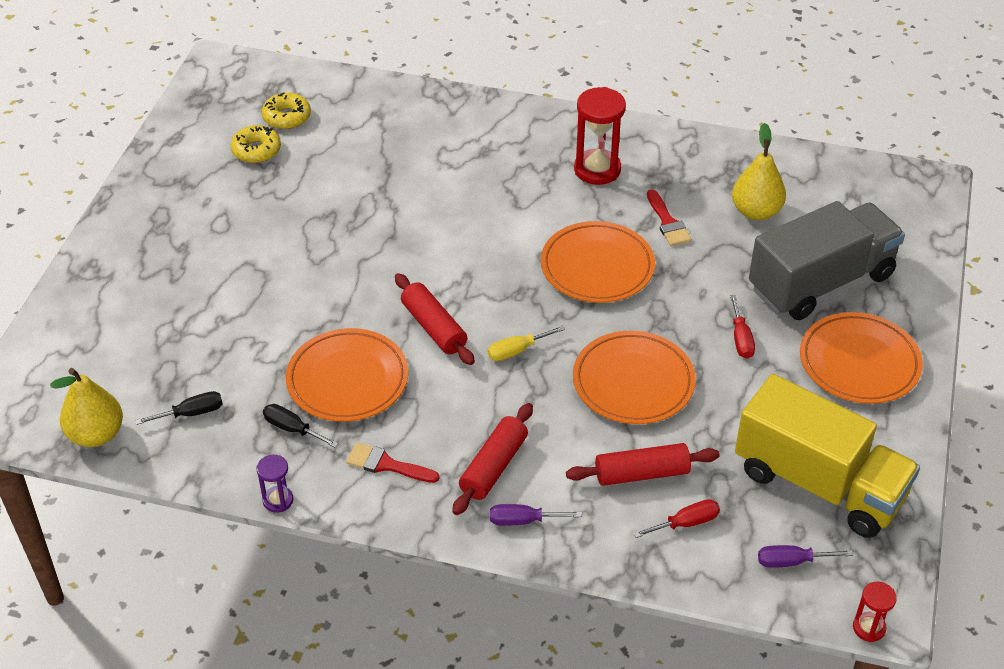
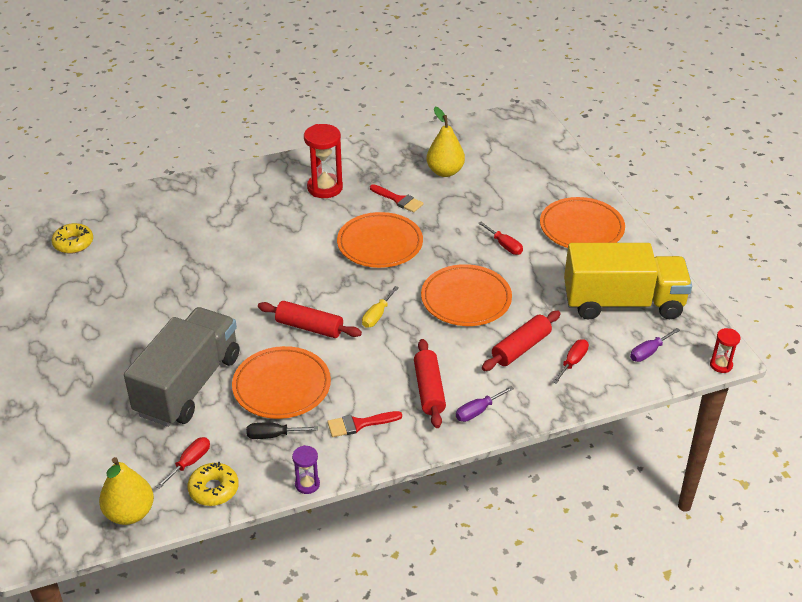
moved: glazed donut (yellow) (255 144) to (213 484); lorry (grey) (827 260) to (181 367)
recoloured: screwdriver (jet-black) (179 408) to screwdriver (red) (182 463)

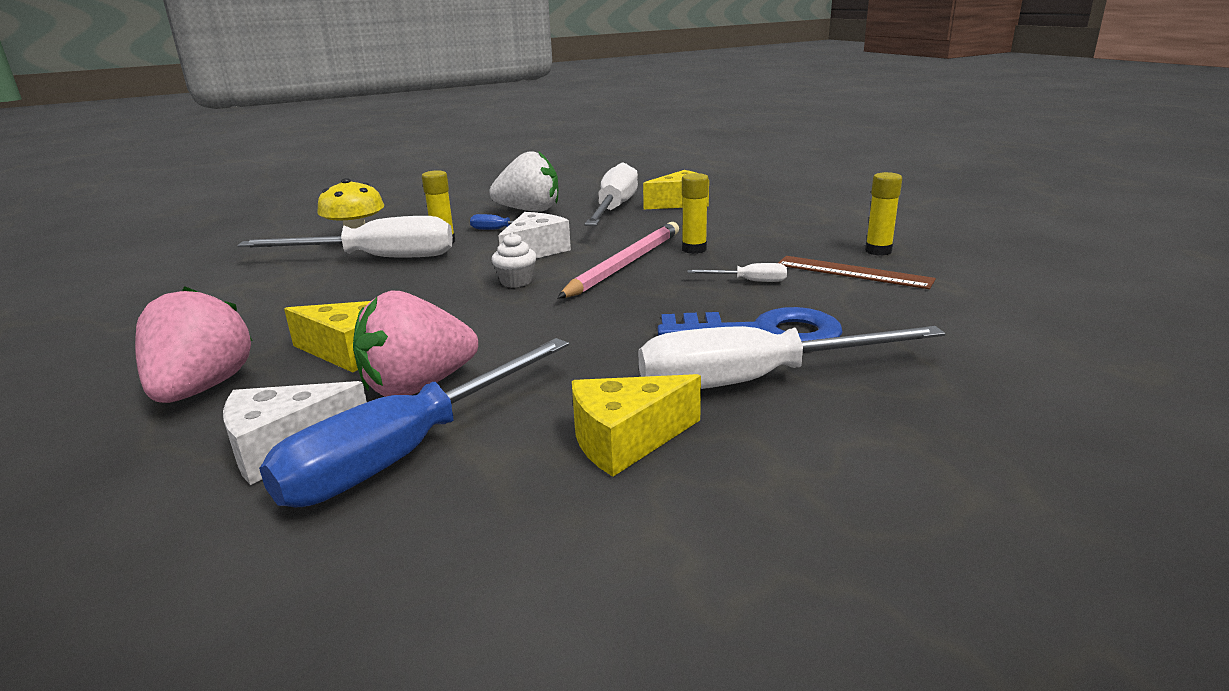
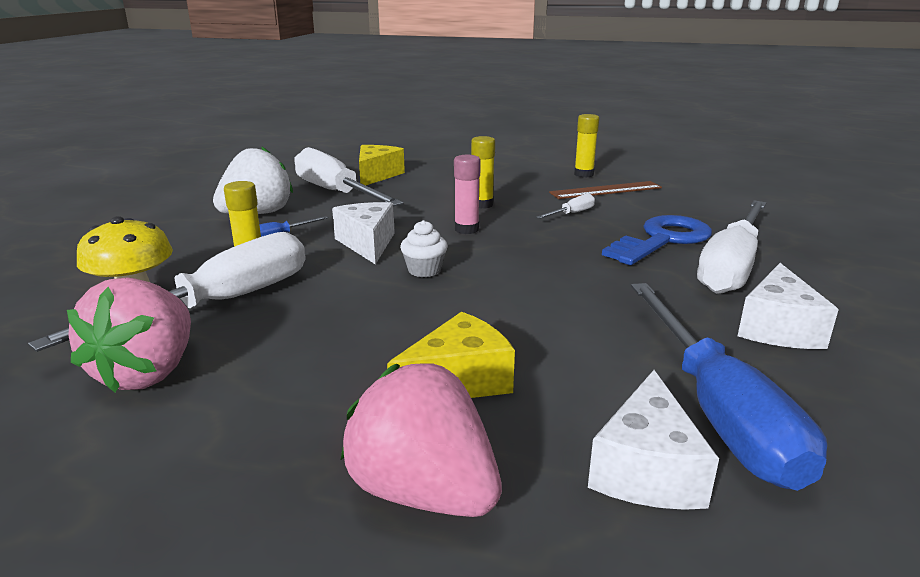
moved: toy strawberry (pink) (415 344) to (129 335)
replaced: pencil (pink) (618 260) to glue stick (pink) (467 194)
recoloured: cheese wedge (yellow) (636 425) to cheese wedge (pure white) (788 306)

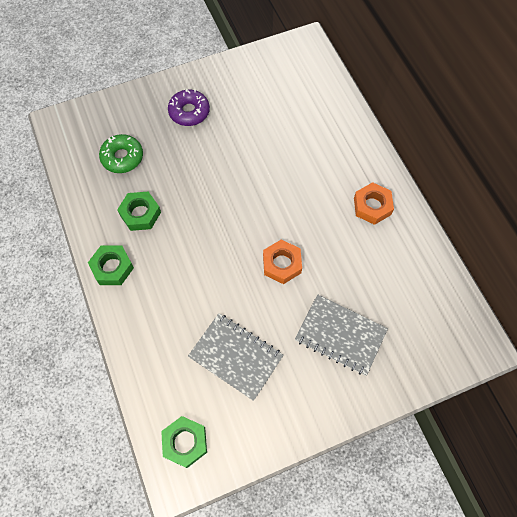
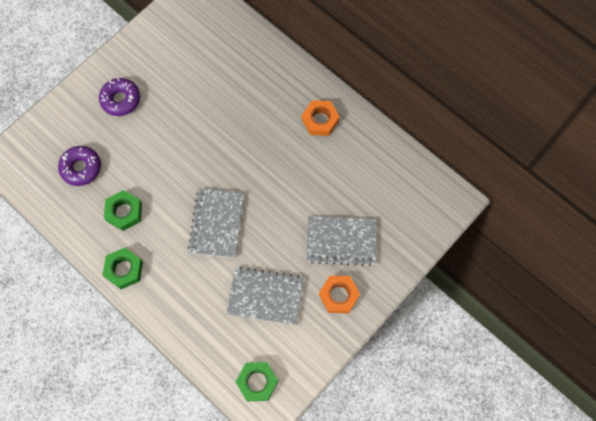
added: notepad (grey) (216 223)
moved: nut (orange) (282 262) to (339 294)
recoloured: glazed donut (emerald) (121 153) to glazed donut (violet) (79 166)

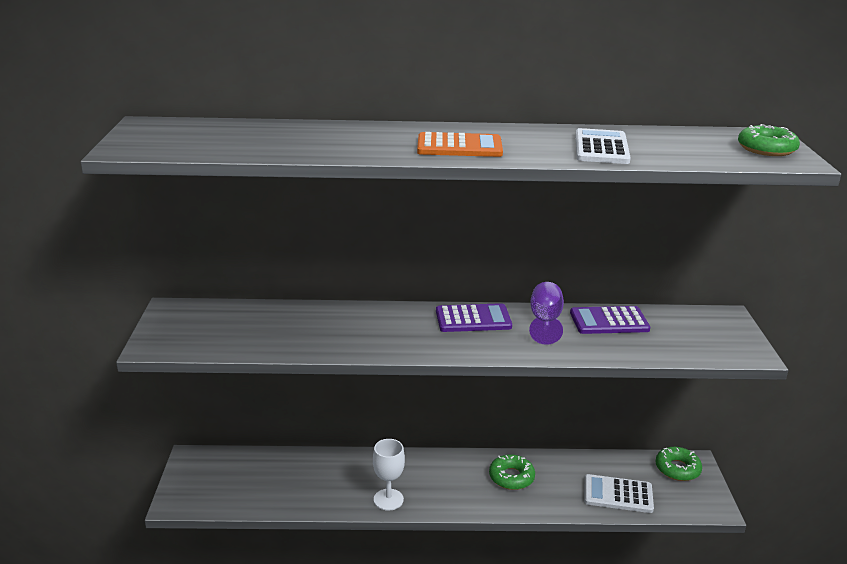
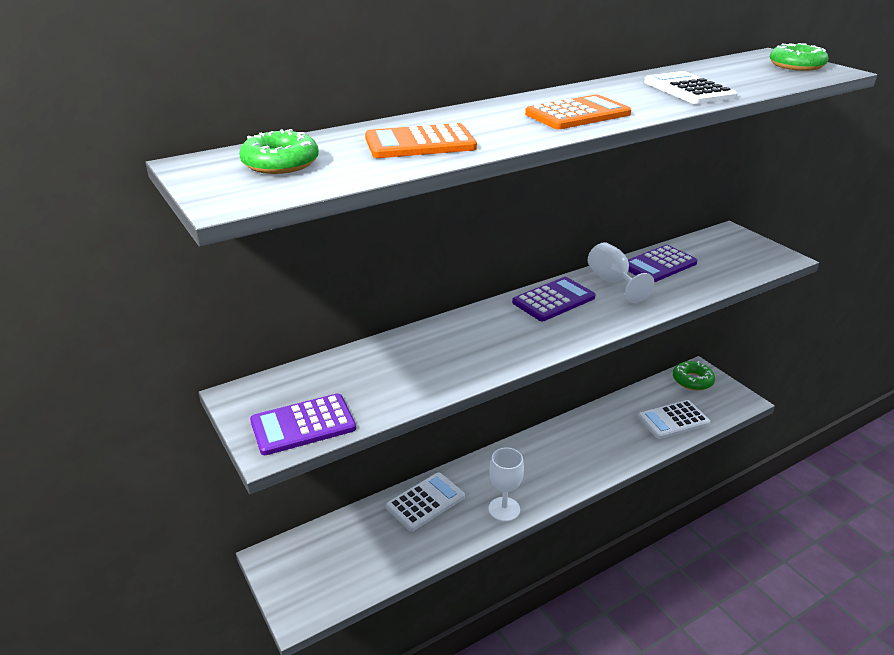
added: calculator (violet) (303 424); calculator (orange) (421 140); calculator (pure white) (425 502)
moved: glazed donut (emerald) (512 472) to (279 151)
recoloured: chalice (violet) (546 313) to chalice (pure white) (621 272)

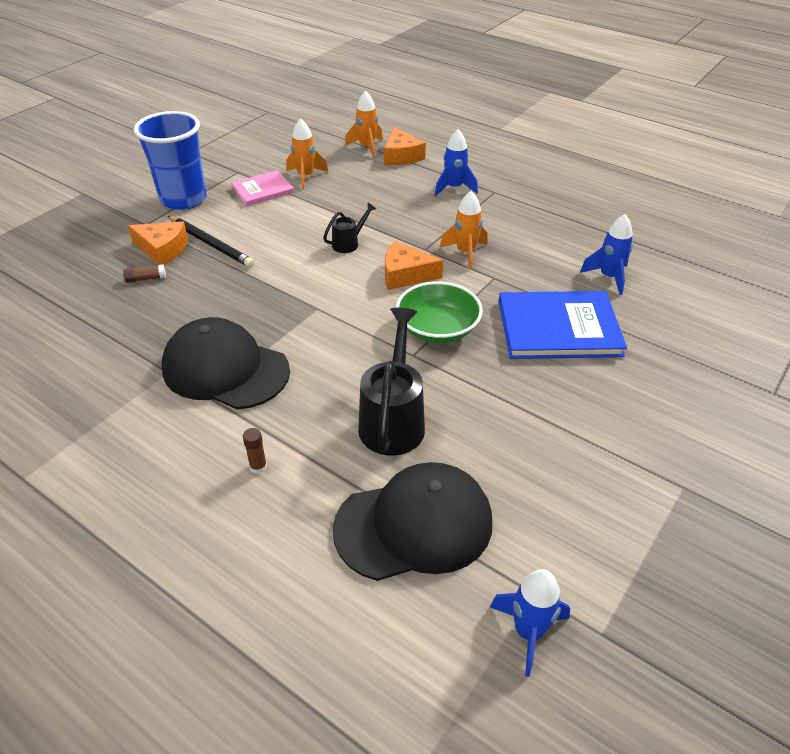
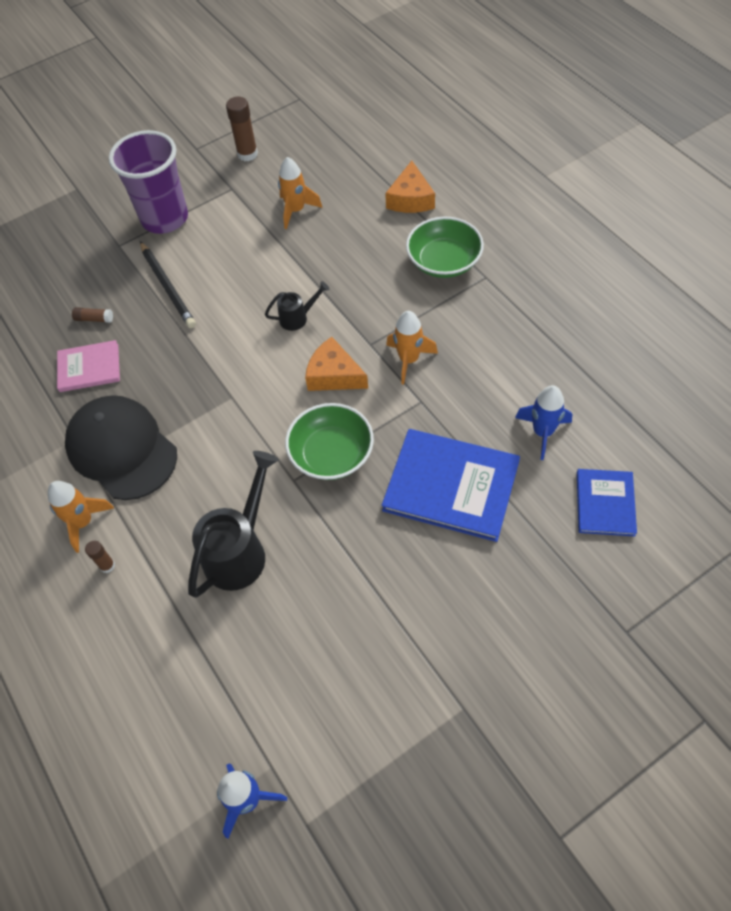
removed: cheese wedge (orange) (158 243); peaked cap (jet-black) (412 521)
added: glue stick (dark brown) (242 129); hardback (blue) (607 503)
moved: hardback (pink) (262 188) to (88 366); spaceship (orange) (364 124) to (81 517)
replaced: spaceship (blue) (456 162) to bowl (emerald) (445 247)
recoloured: cup (blue) (170 160) to cup (violet) (148 182)

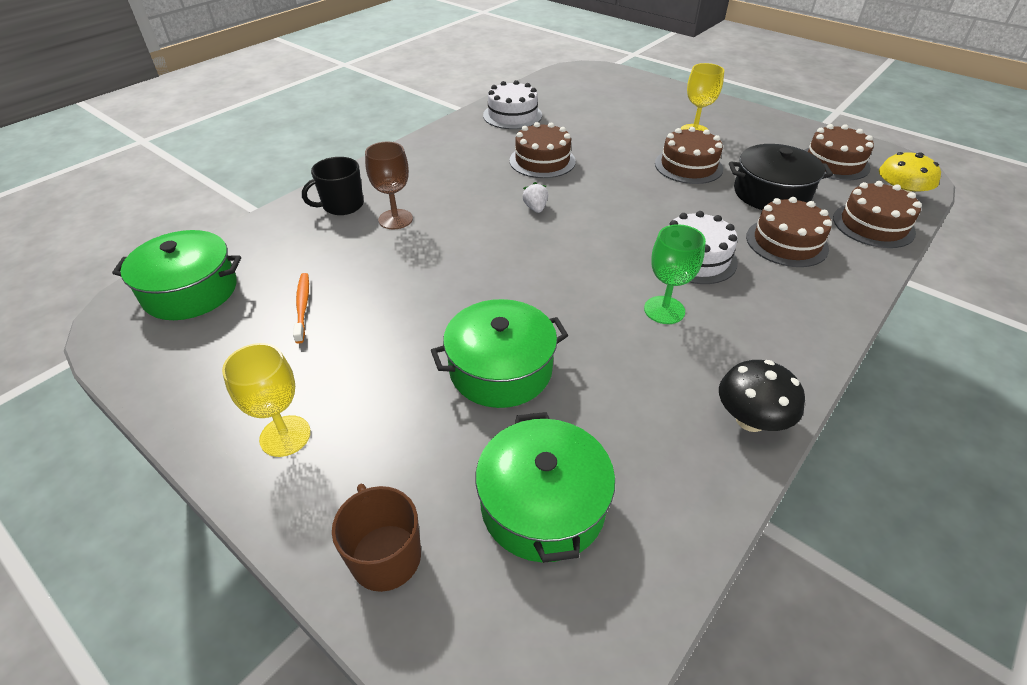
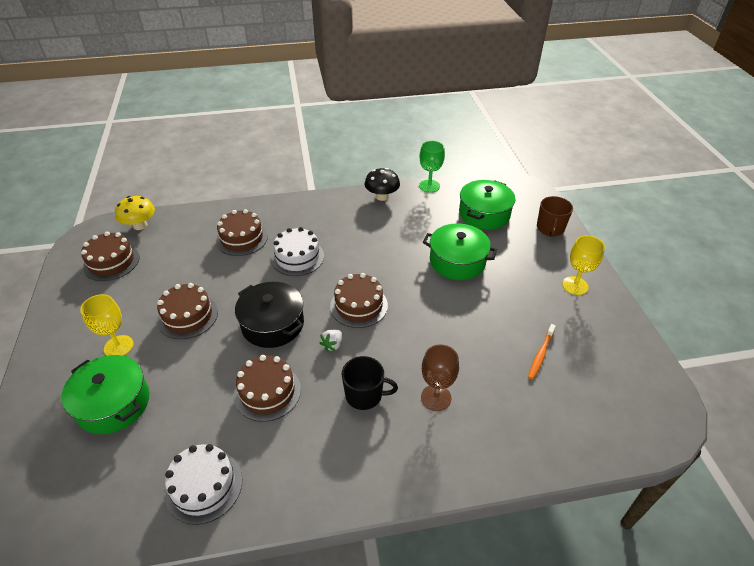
moved: cooking pot (emerald) (176 275) to (106 394); coffee mug (jet-black) (333 186) to (370 383); chalice (emerald) (675 274) to (432 167); cooking pot (jet-black) (781 177) to (269 315); layer cake (dark brown) (877 214) to (359 300)

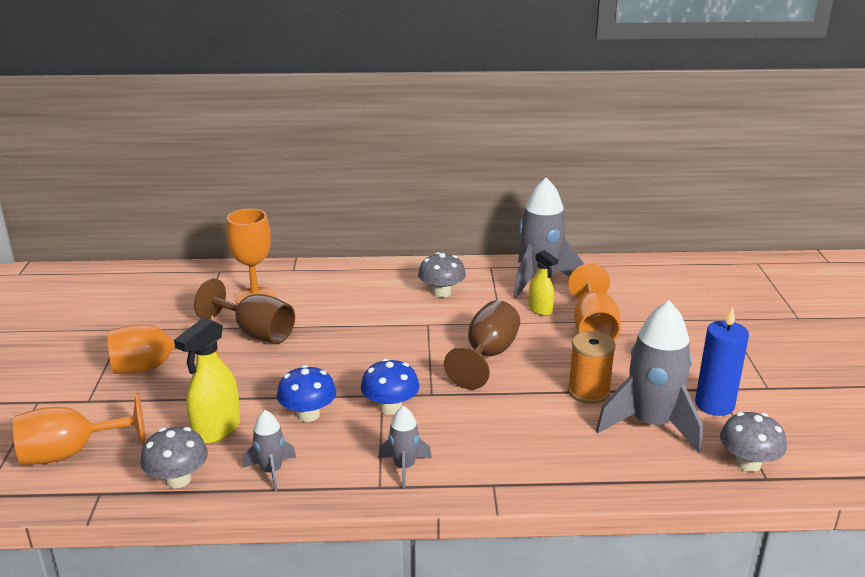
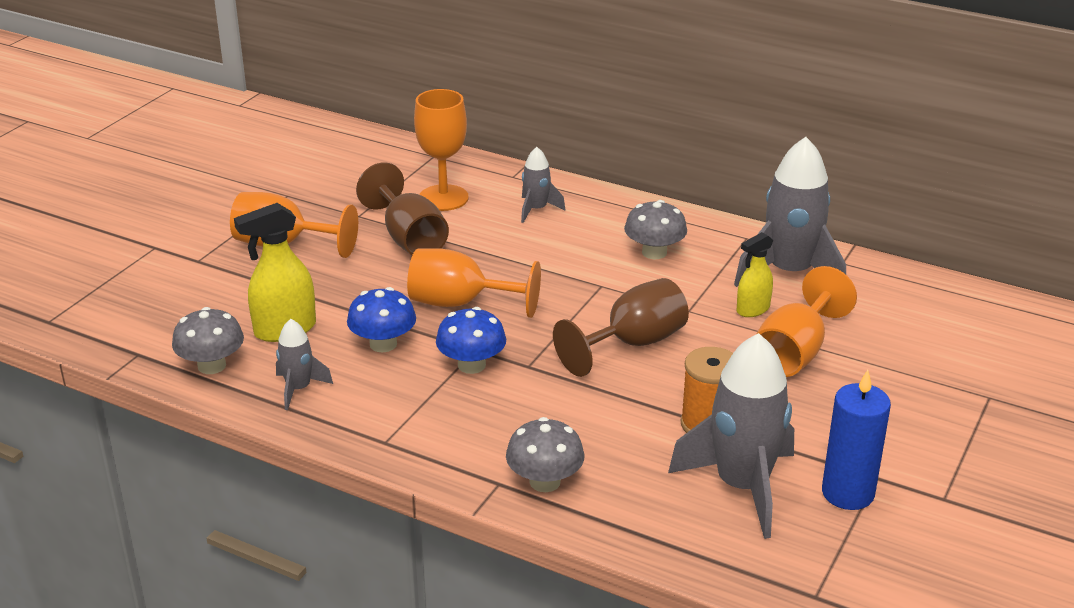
moved: chalice (orange) (79 429) to (474 283); spaceship (grey) (405 447) to (543 185); mushroom (grey) (753 442) to (545 454)
turned: spray cleaner (yellow) (543 283) = (755 274) 60 degrees clockwise

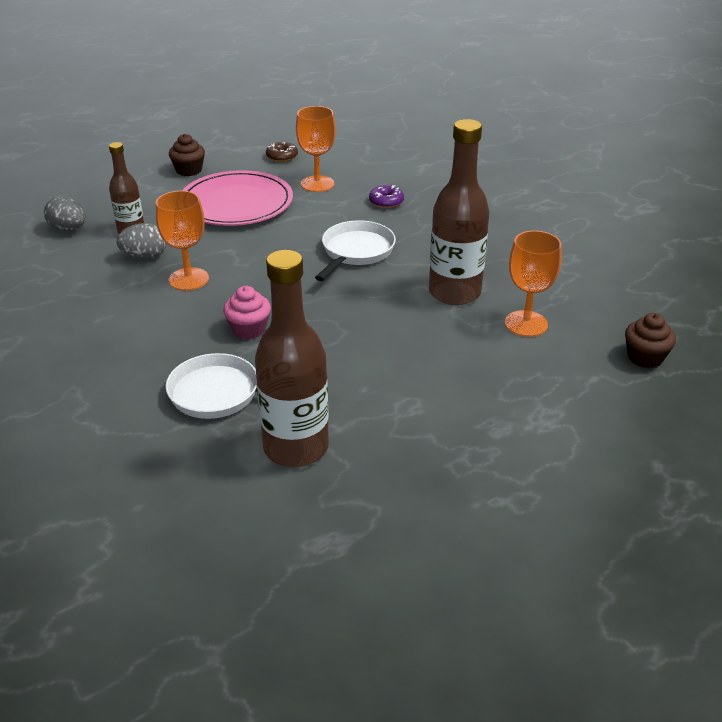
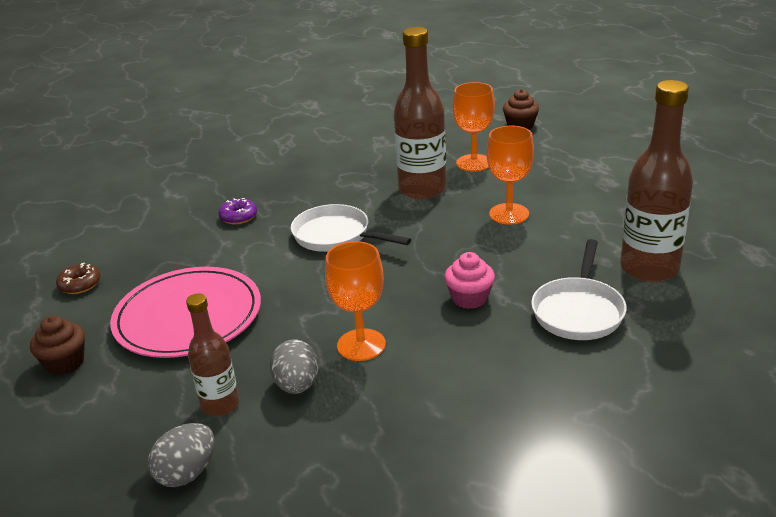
moved: chalice (orange) (316 149) to (510 175)

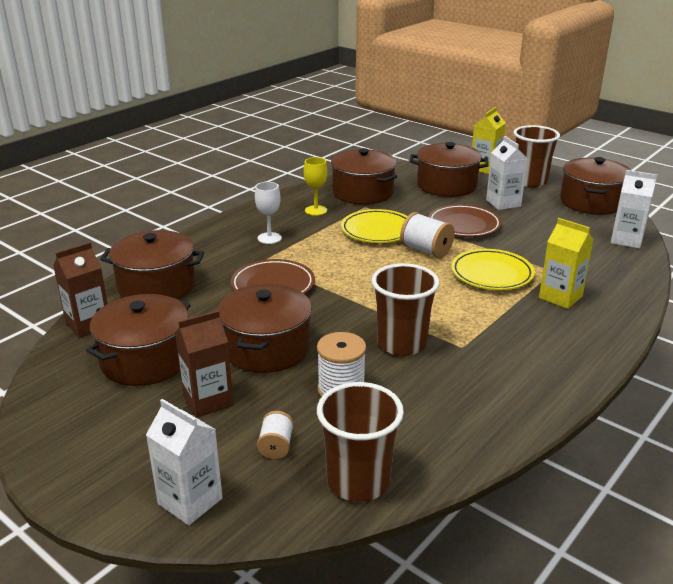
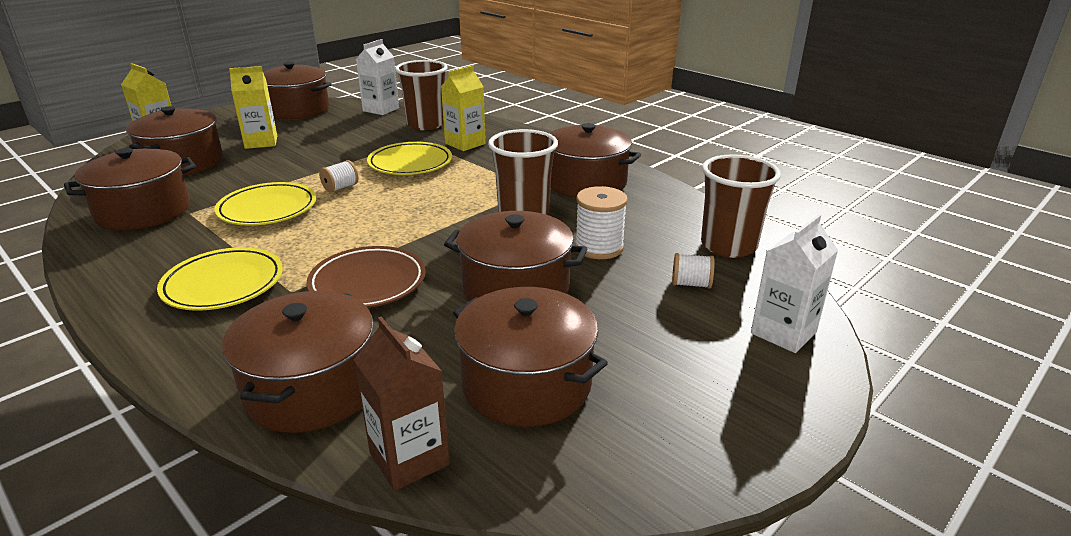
removed: juice carton (dark brown) (204 364); chalice (yellow) (315 186); flat dish (dark brown) (465 220)
added: cooking pot (dark brown) (595 160)
moved: cup (dark brown) (536 156) to (421 95)
replaced: chalice (pure white) (268 213) to flat dish (yellow) (220 279)
recoloured: juice carton (pure white) (507 173) to juice carton (yellow) (253 107)
resized: bobbin (pure white) (427 235) = (338 176) x0.61

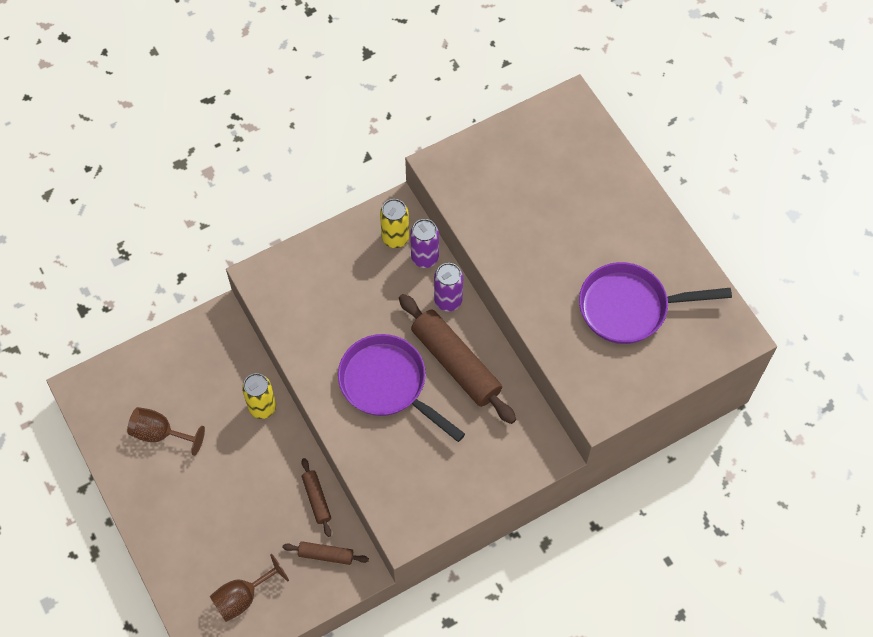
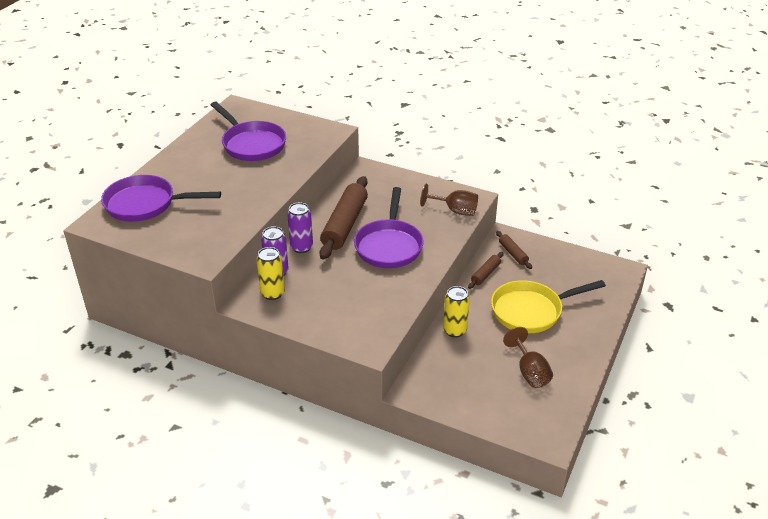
added: frying pan (violet) (161 198); frying pan (yellow) (548 306)
moved: chalice (dark brown) (249 588) to (449 200)

